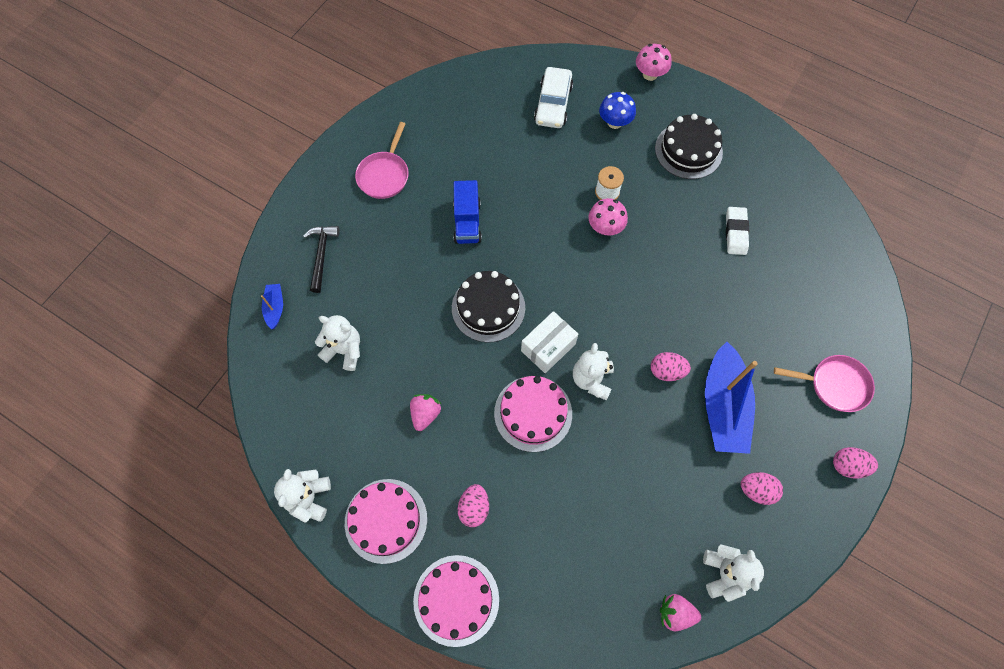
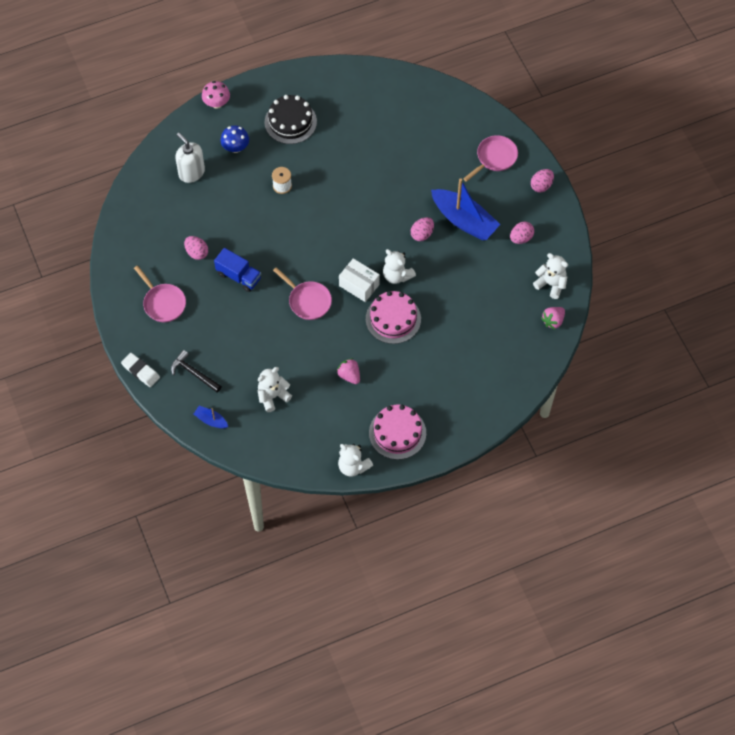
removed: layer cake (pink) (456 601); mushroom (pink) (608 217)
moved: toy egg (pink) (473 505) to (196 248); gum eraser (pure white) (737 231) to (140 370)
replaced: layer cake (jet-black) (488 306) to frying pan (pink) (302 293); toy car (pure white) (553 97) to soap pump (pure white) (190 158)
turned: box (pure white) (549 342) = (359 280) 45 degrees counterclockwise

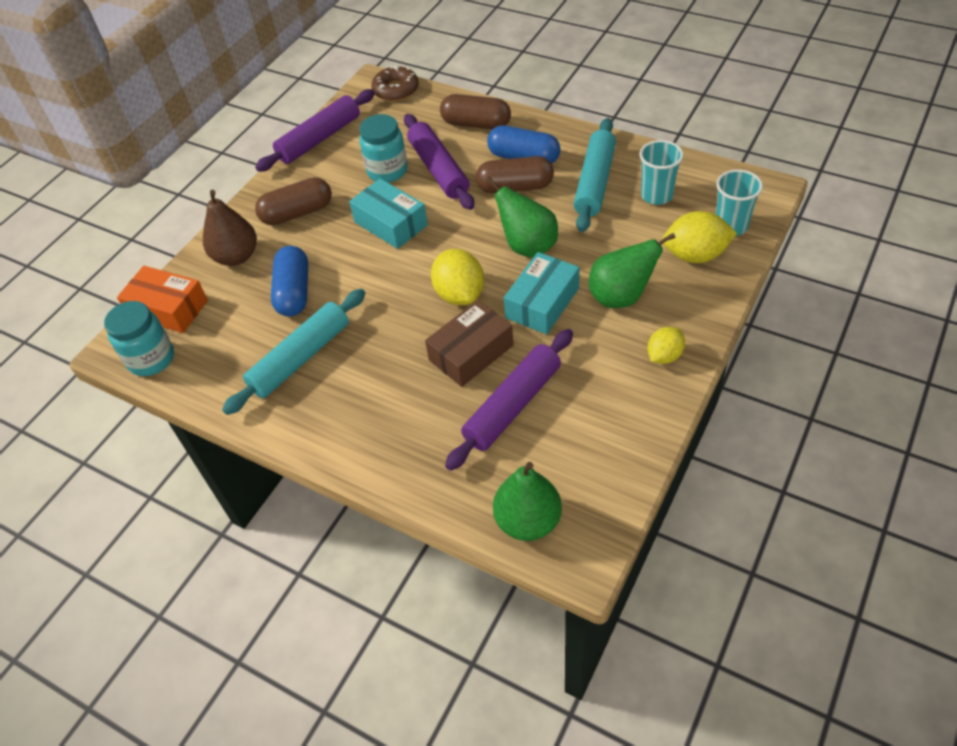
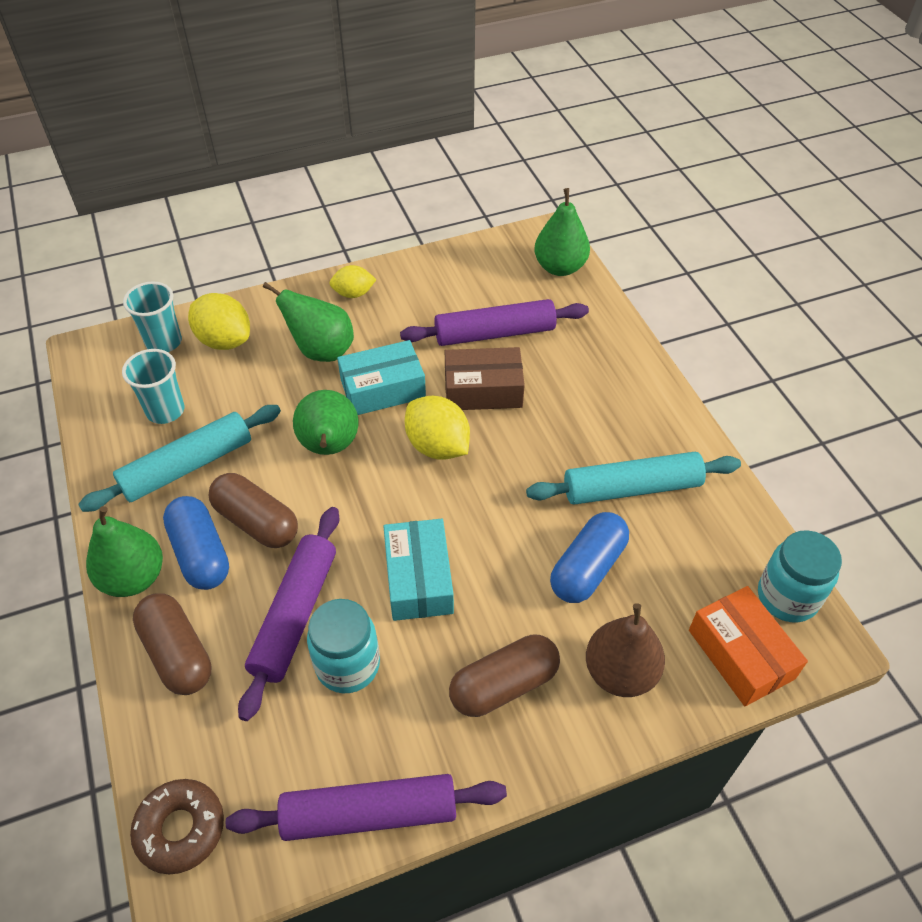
added: toy pear (emerald) (124 551)
turned: pill shape (dark brown) (293 201) = (504 676) 45 degrees counterclockwise; toy lemon (yellow) (457 277) = (437 427) 60 degrees counterclockwise

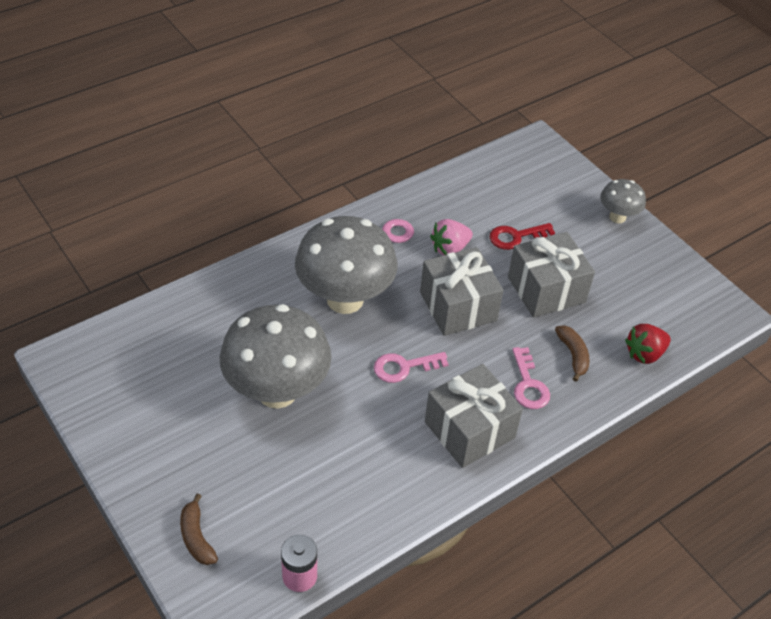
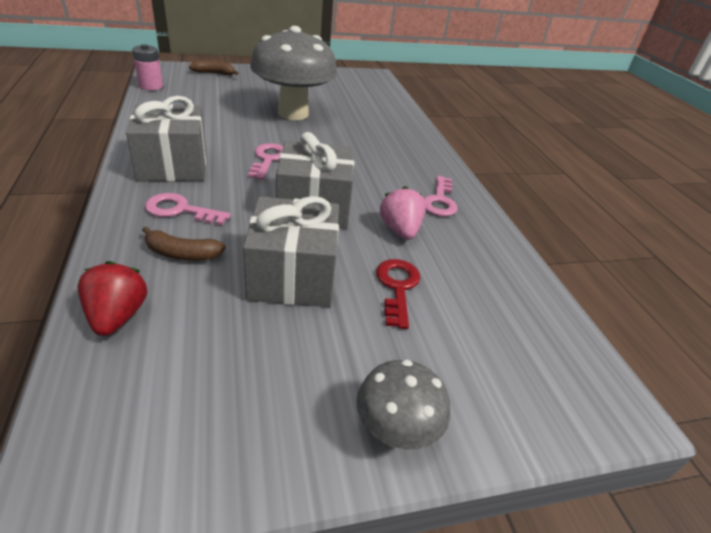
removed: mushroom (grey) (346 265)

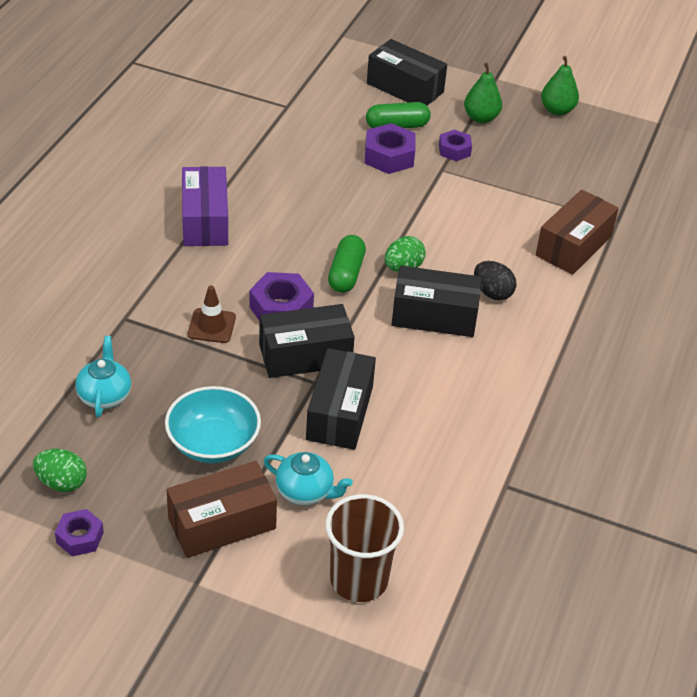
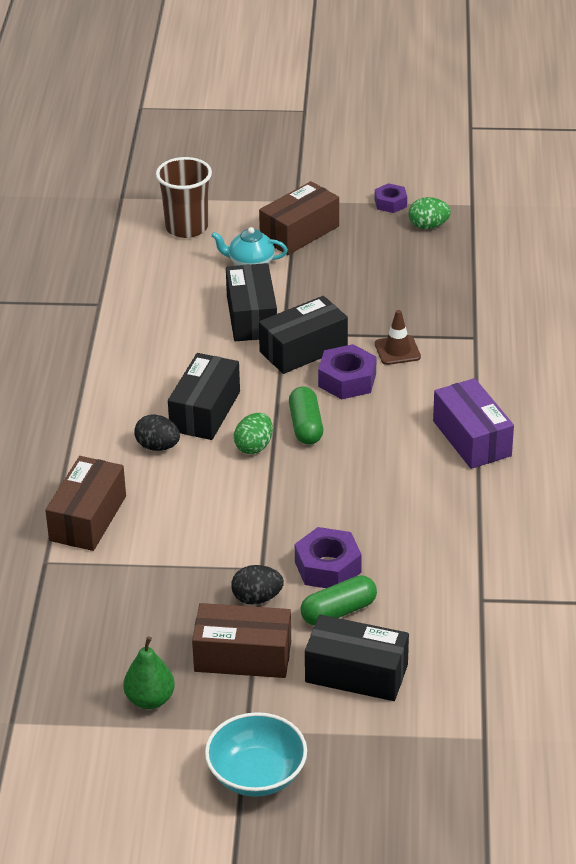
removed: china teapot (turquoise) (103 376)
moved: bowl (turquoise) (213 424) to (256 754)
replaced: nut (violet) (455 145) to toy egg (jet-black) (257 585); toy pear (emerald) (483 92) to box (dark brown) (241 640)
turned: box (jet-black) (437 301) = (204 396) 60 degrees counterclockwise

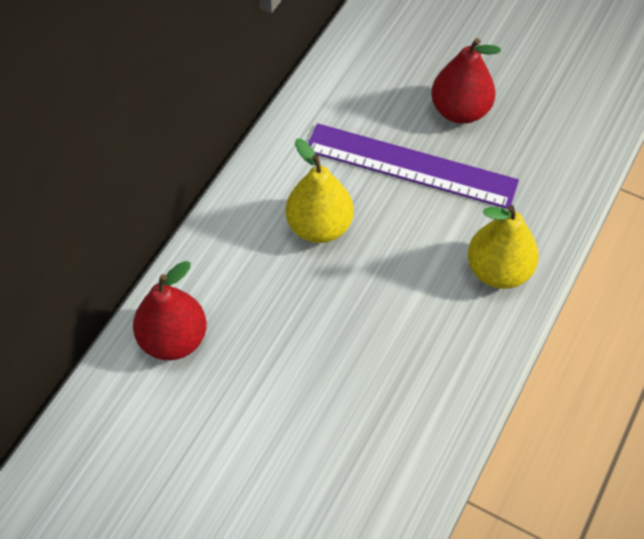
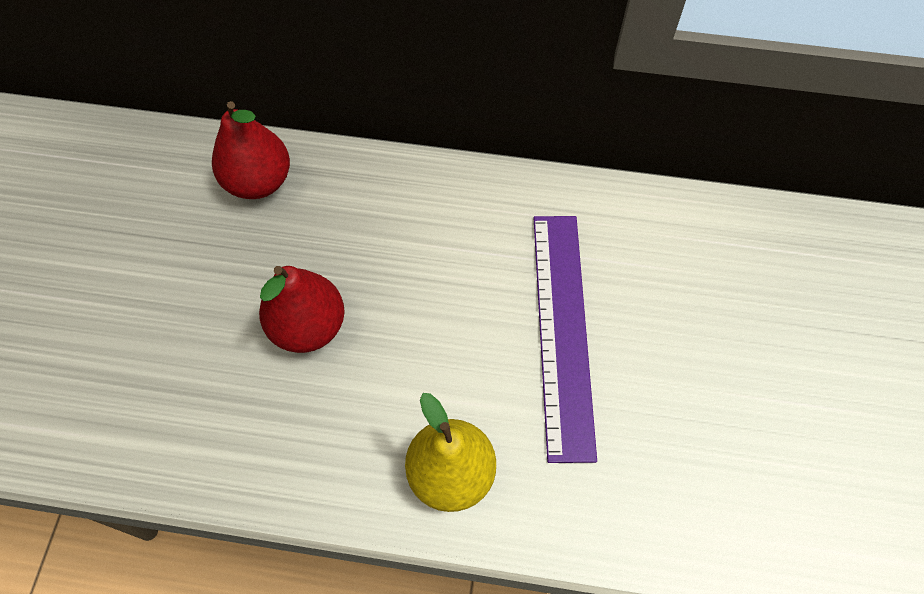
removed: toy pear (yellow) (319 191)
moved: toy pear (red) (466 81) to (302 309)

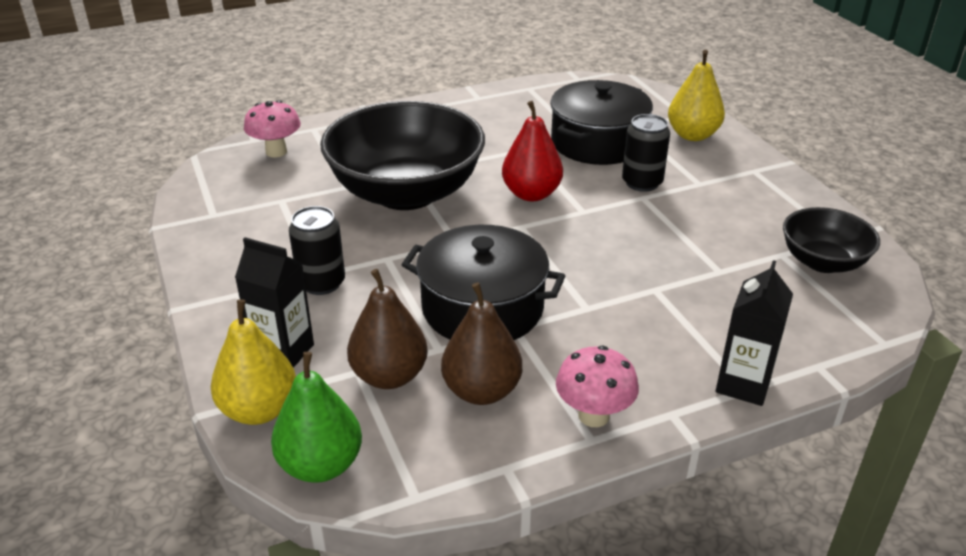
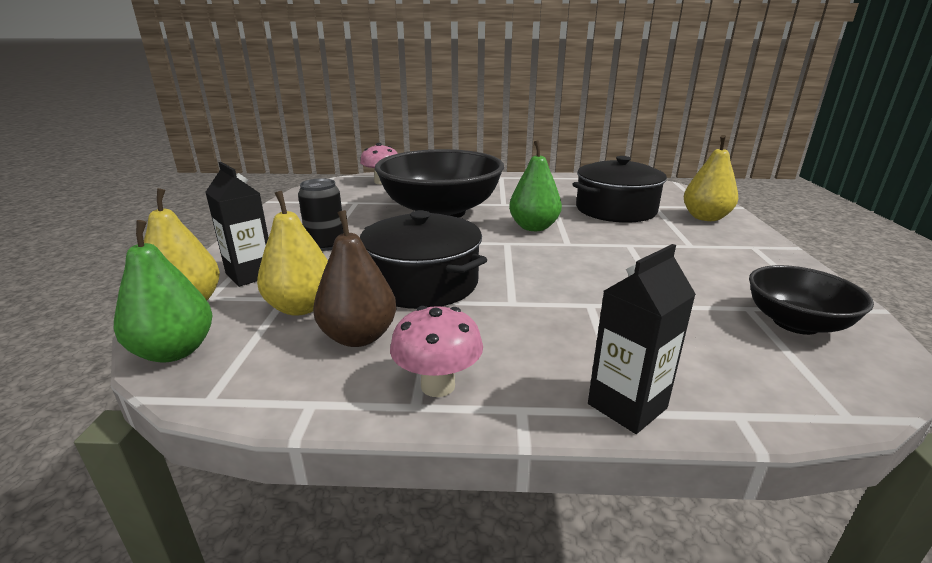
removed: can (jet-black) (646 153)
recoloured: toy pear (dark brown) (387 329) to toy pear (yellow) (292 253); toy pear (red) (532 151) to toy pear (emerald) (535 185)

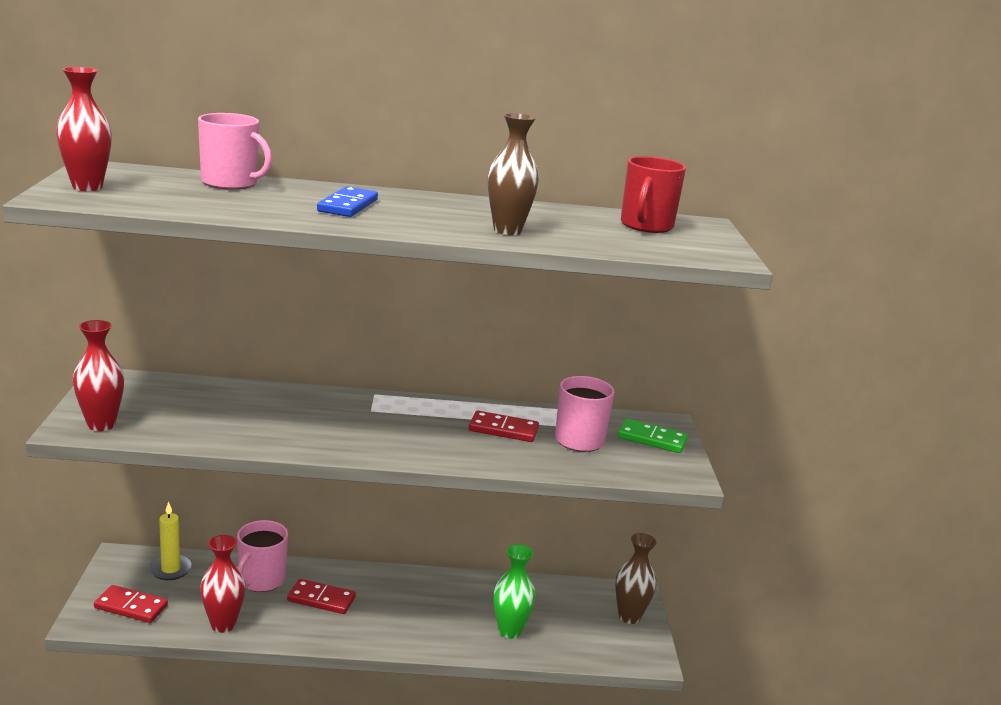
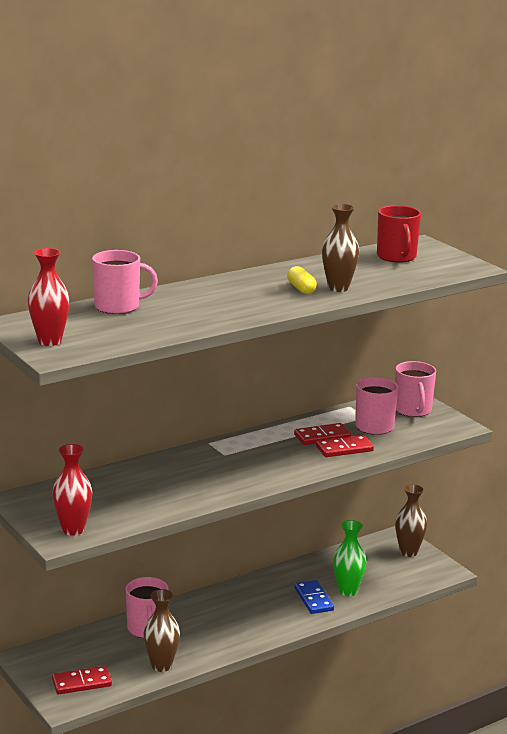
removed: pillar candle (yellow) (171 540)
added: pill shape (yellow) (302 280)
moved: domino (red) (321 596) to (345 446); domino (blue) (347 201) to (314 597)
replaced: domino (emerald) (653 436) to coffee mug (pink) (415 389)
recoloured: tall vase (red) (223 584) to tall vase (dark brown) (161 630)

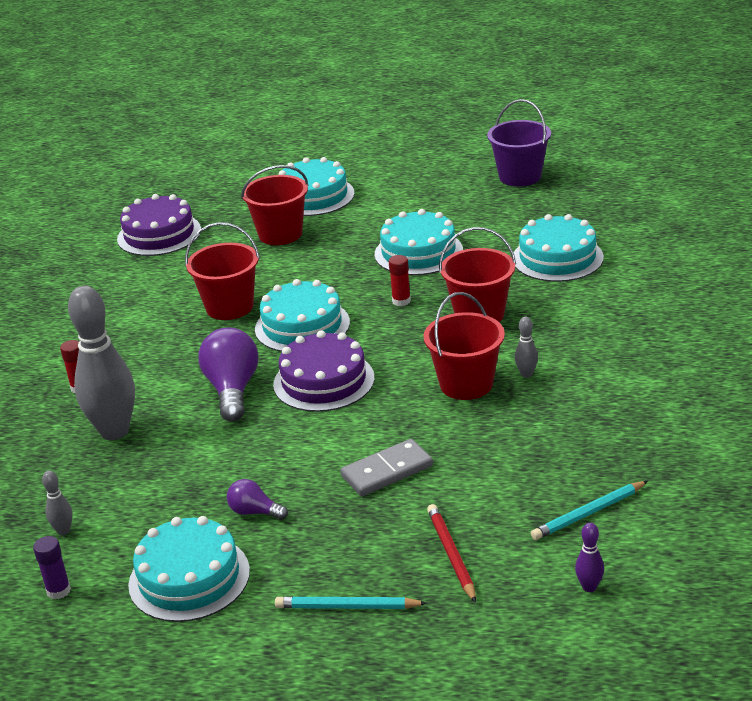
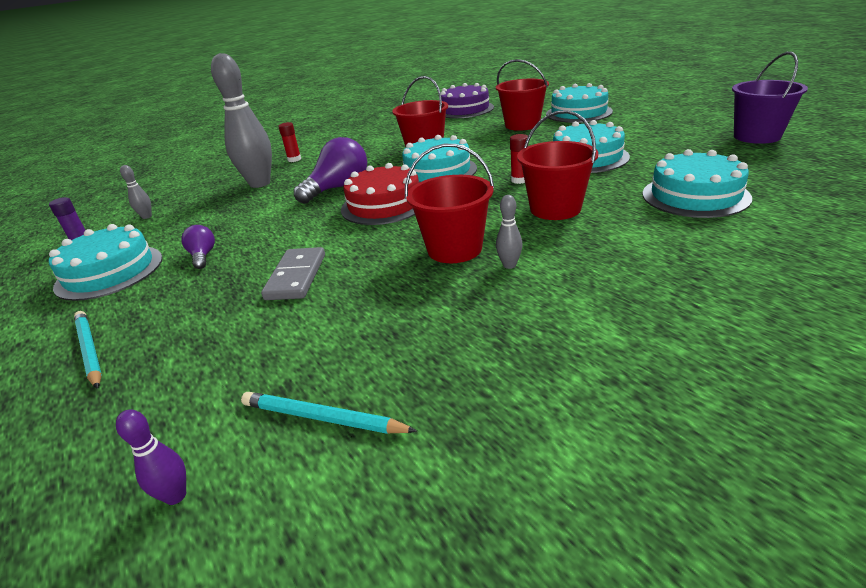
removed: pencil (red) (451 553)
recoloured: layer cake (violet) (324 371) to layer cake (red) (380 194)
turned: domino (grey) (386 467) = (293 273) 75 degrees clockwise

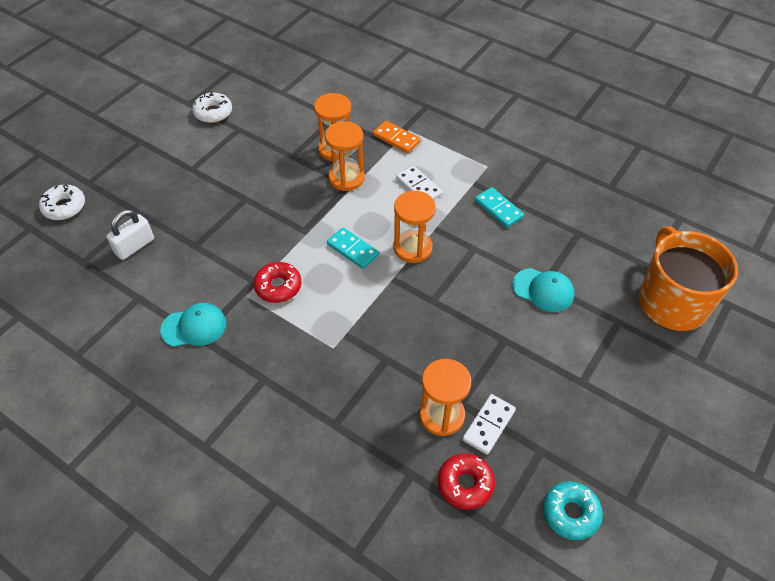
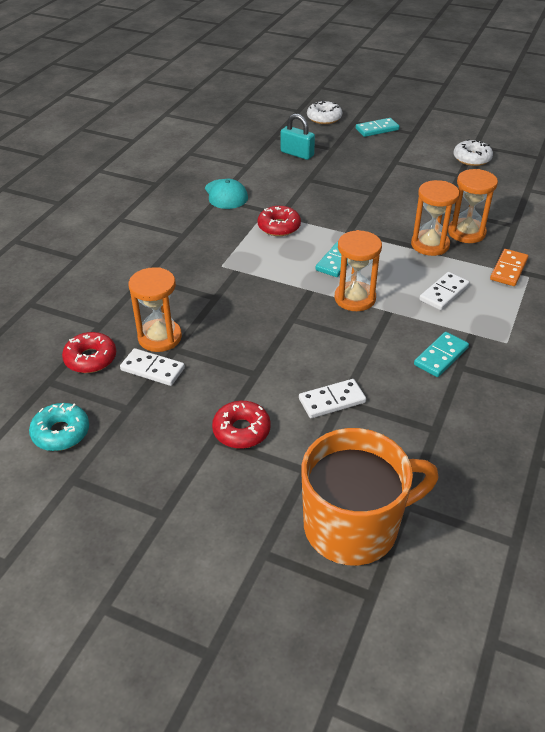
added: glazed donut (red) (241 425); domino (turquoise) (377 127)
replaced: peaked cap (turquoise) (543 290) to domino (pure white) (332 398)
recoloured: lock (pure white) (130 234) to lock (turquoise) (298 137)

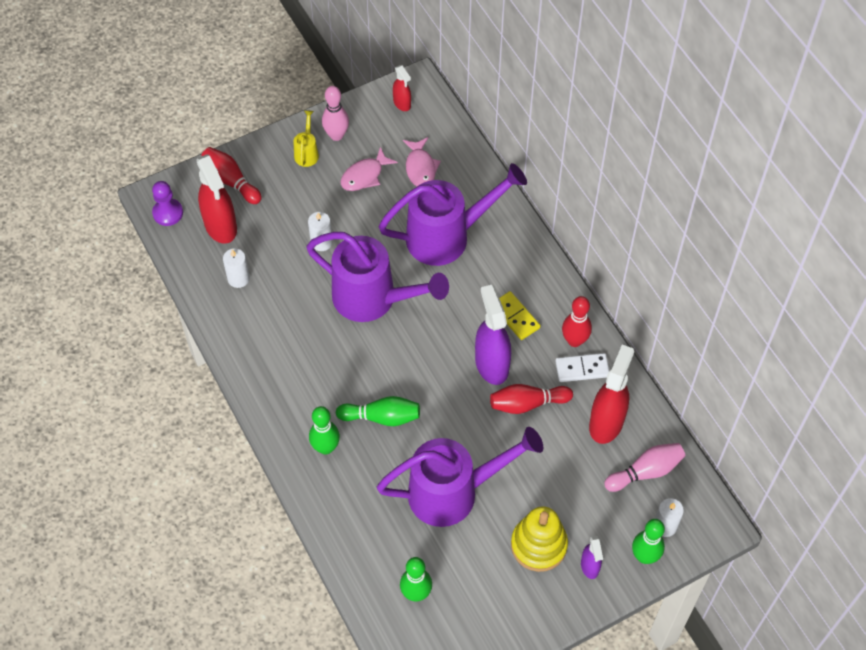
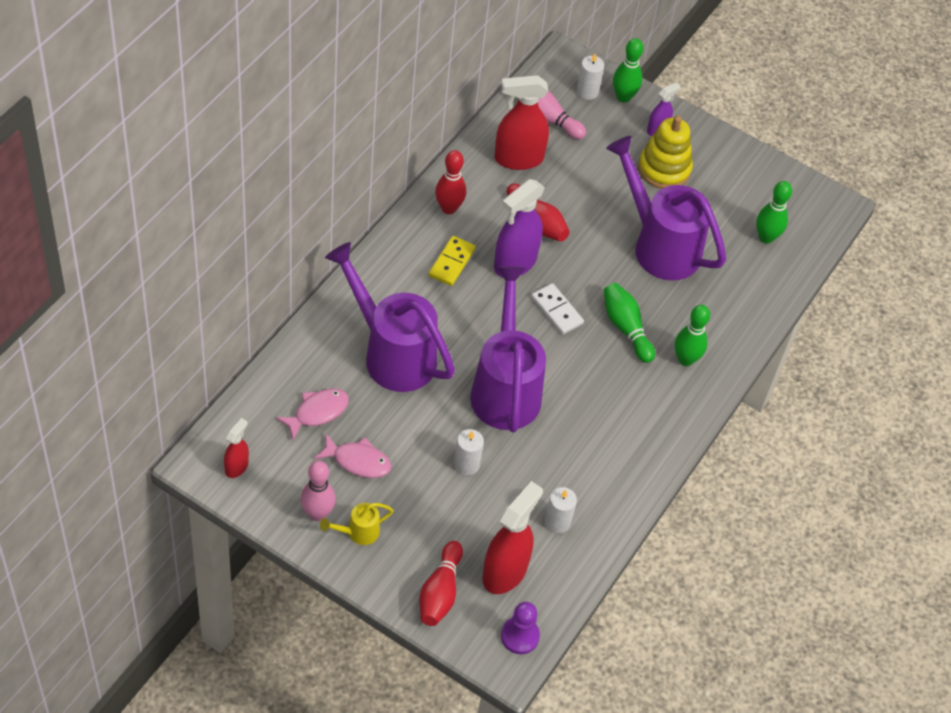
moved: domino (pure white) (582 367) to (557 309)

